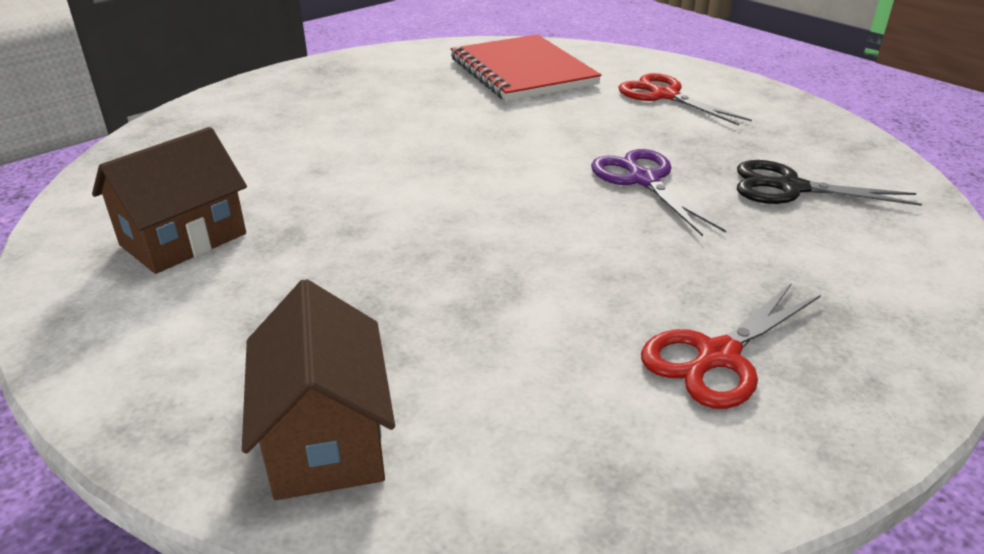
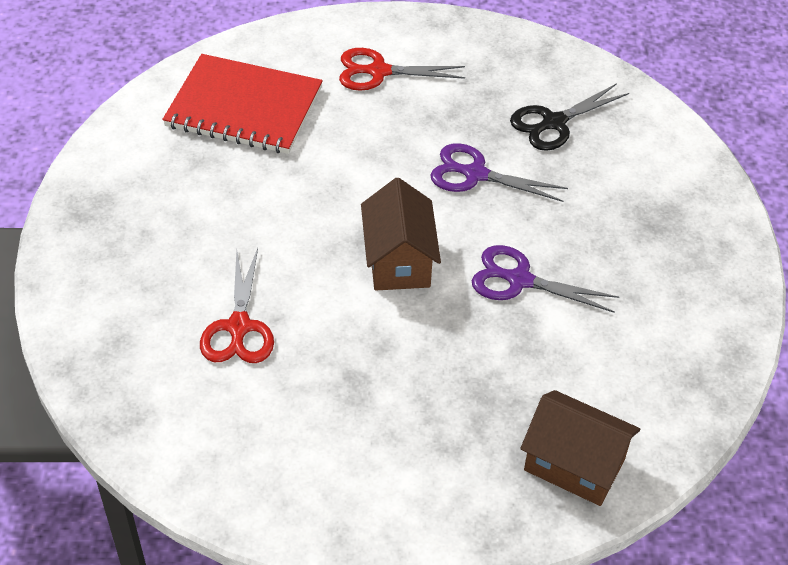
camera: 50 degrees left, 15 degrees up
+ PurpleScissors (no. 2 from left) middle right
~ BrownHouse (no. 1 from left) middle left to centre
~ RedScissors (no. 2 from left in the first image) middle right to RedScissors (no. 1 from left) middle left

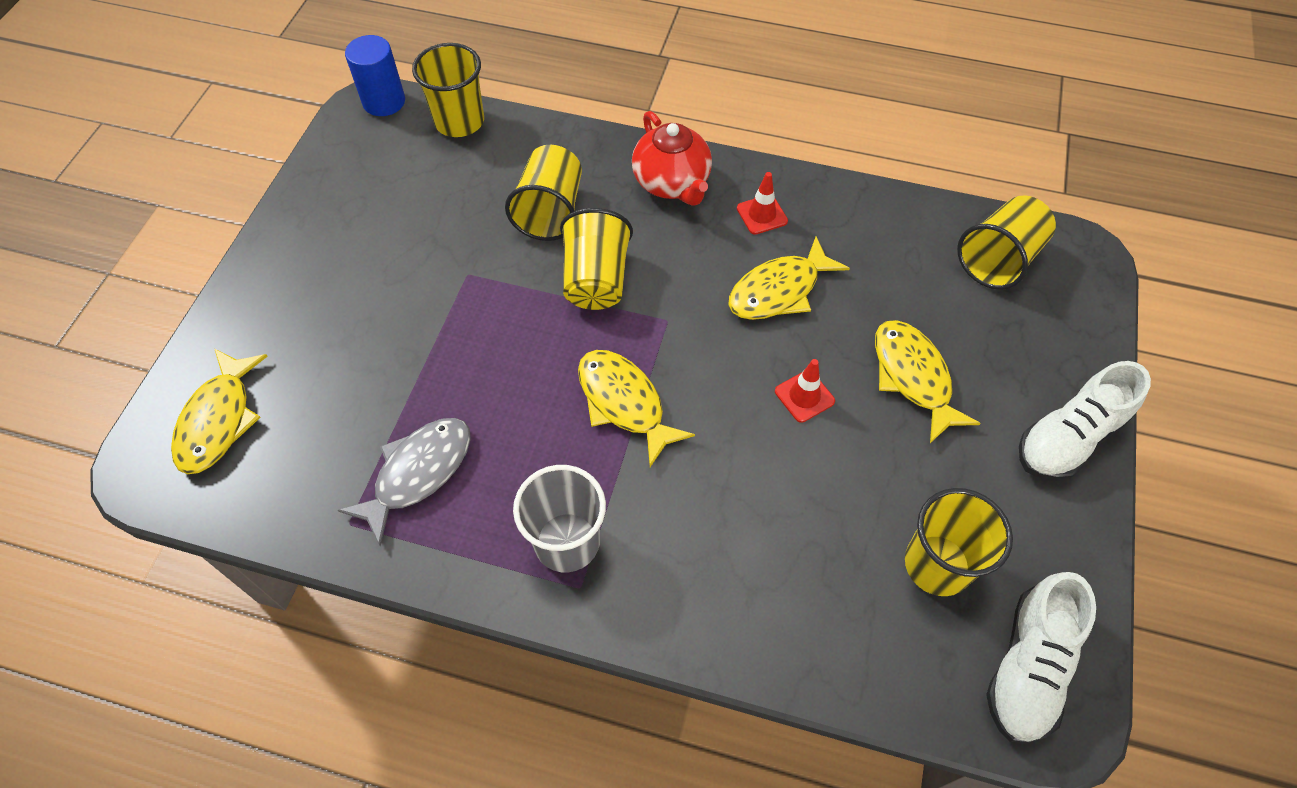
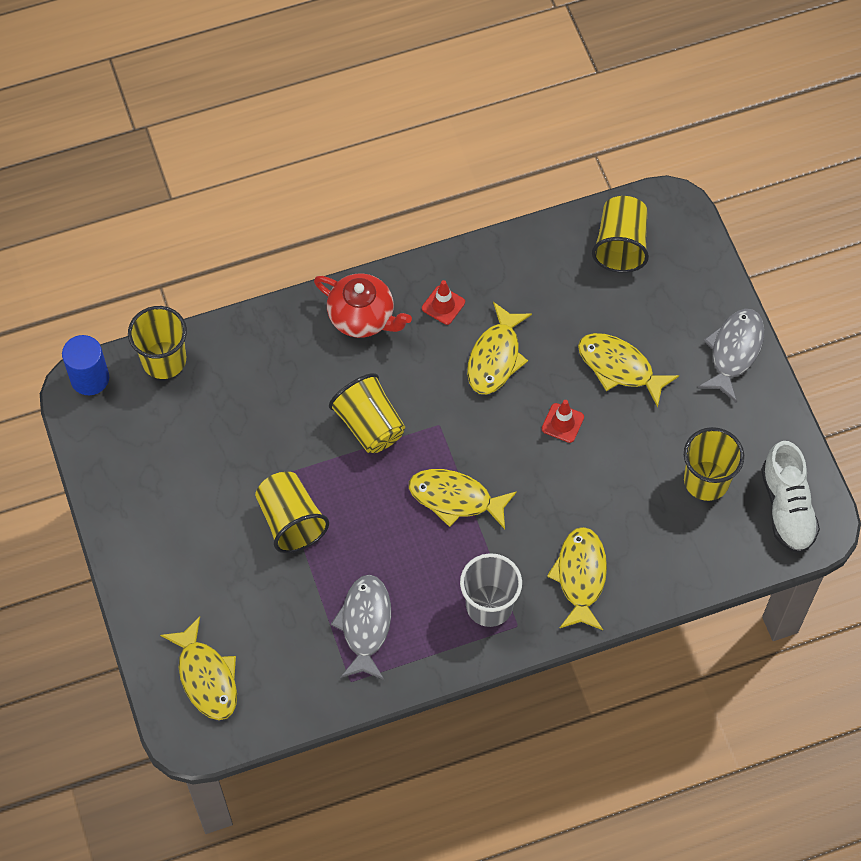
camera: 35 degrees left, 5 degrees up
+ YellowFish (no. 4 from left) bottom right
~ YellowCup (no. 2 from left) top centre to centre
~ WhiteShoe (no. 2 from left) middle right to GreyFish (no. 2 from left) middle right

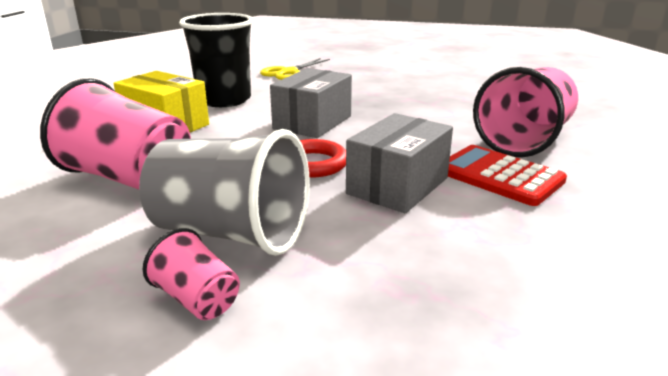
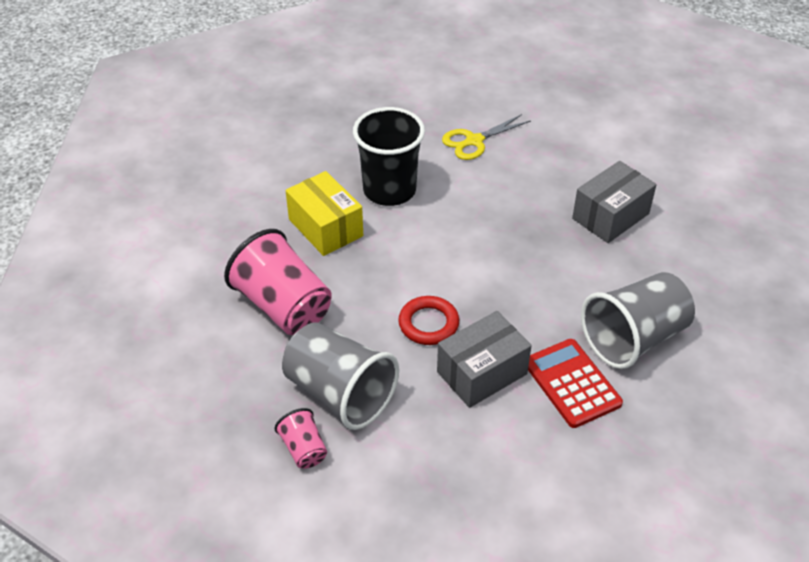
camera: 20 degrees right, 20 degrees up
~ GreyBox (no. 1 from left in the first image) top centre to GreyBox (no. 2 from left) middle right
~ PinkCup (no. 3 from left) top right to GreyCup (no. 2 from left) middle right

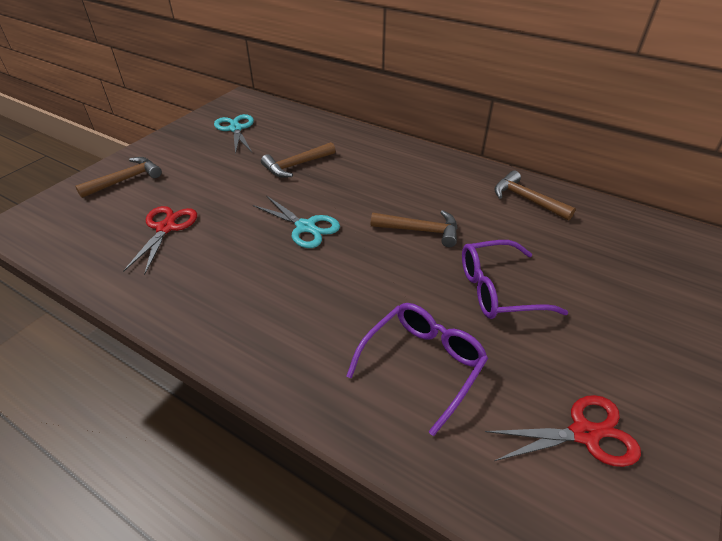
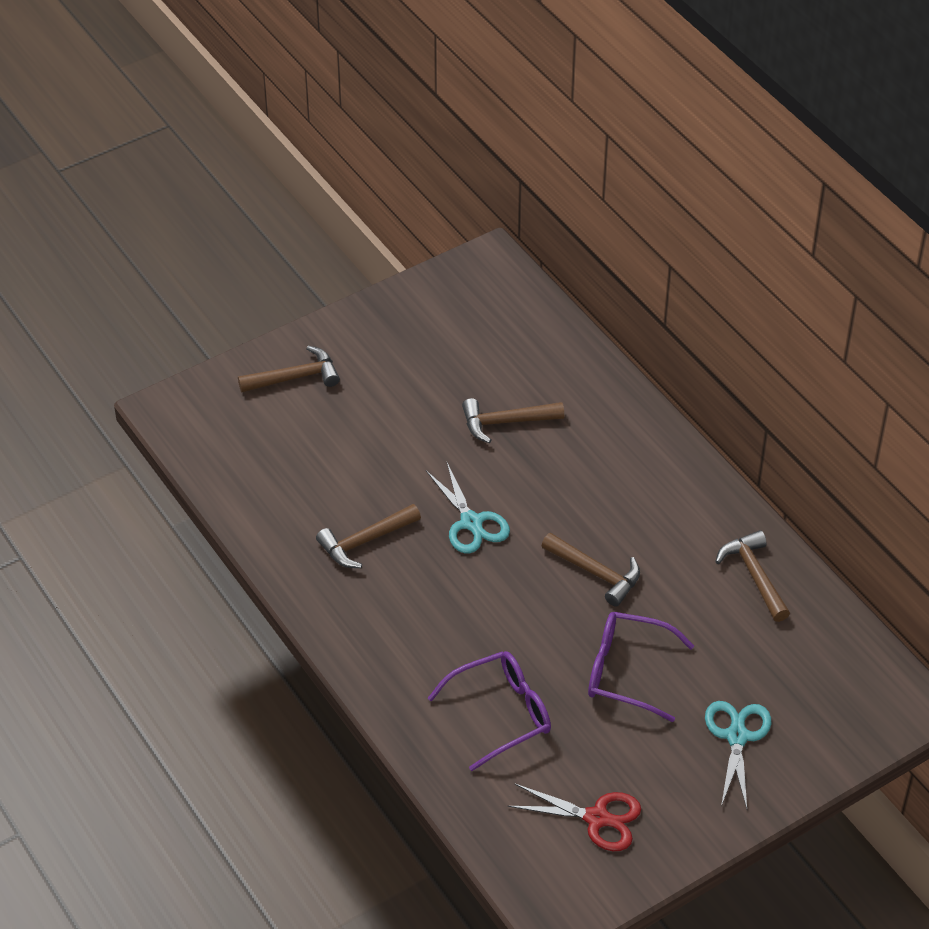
camera: 25 degrees right, 5 degrees up
- RedScissors (no. 1 from left) middle left
+ BrownHammer (no. 2 from left) centre
~ TurquoiseScissors (no. 1 from left in the first image) top left to TurquoiseScissors (no. 2 from left) bottom right

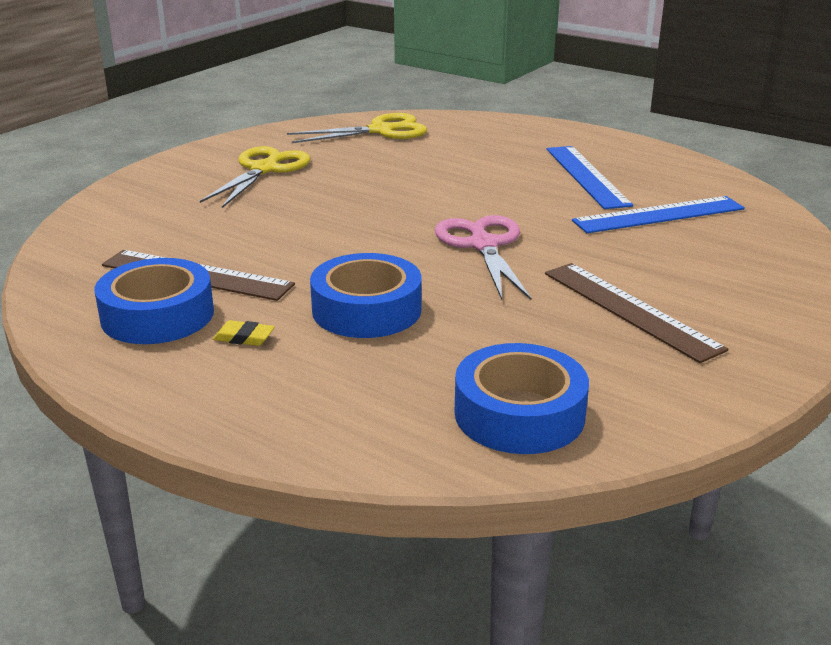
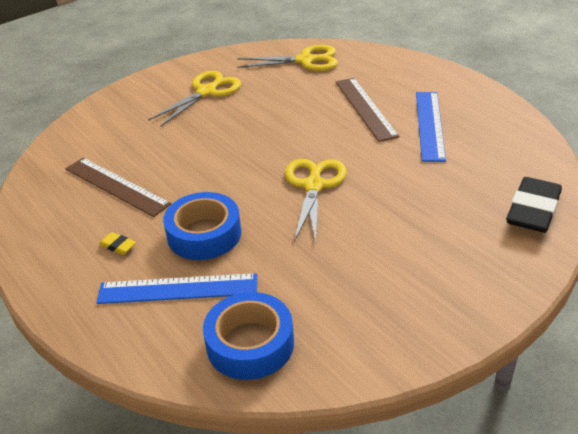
camera: 20 degrees right, 10 degrees up
- BlueTape (no. 1 from left) middle left
+ BlackEraser middle right
~ BrownRuler (no. 2 from left) middle right to top centre
~ BlueRuler (no. 2 from left in the first image) top right to BlueRuler (no. 1 from left) middle left
~ PinkScissors centre to YellowScissors (no. 3 from left) centre

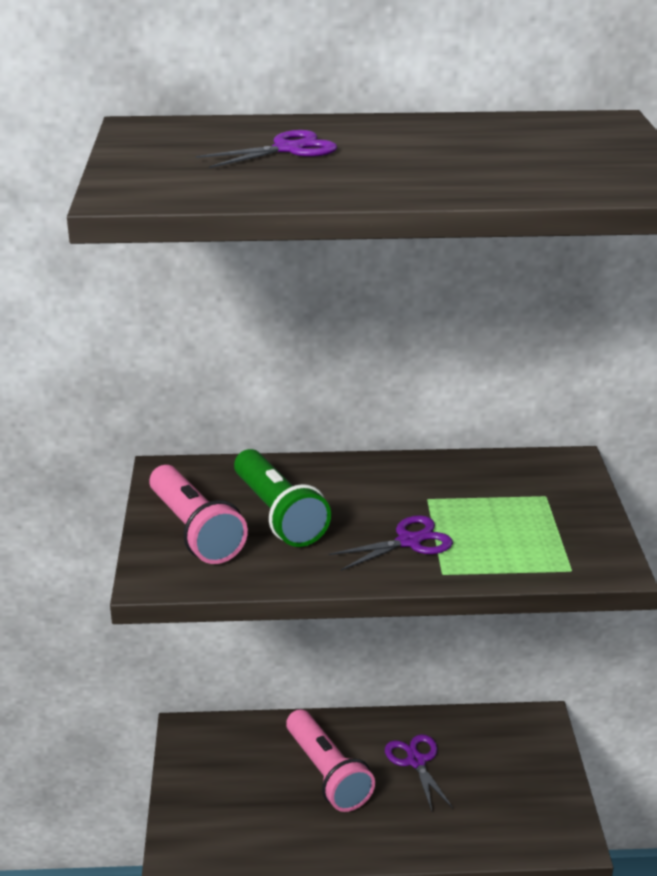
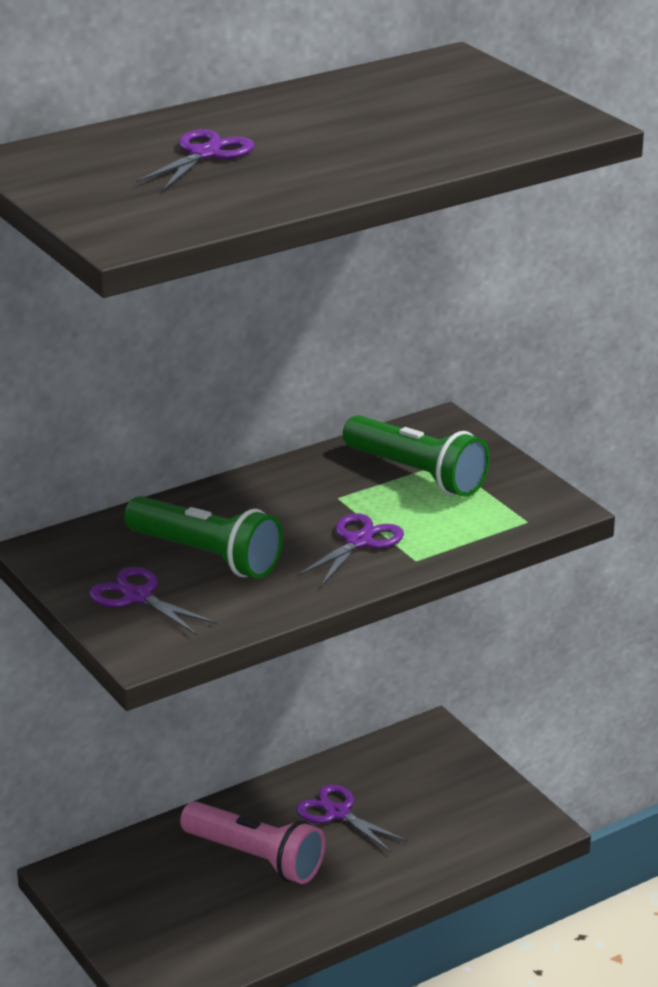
camera: 30 degrees left, 0 degrees up
+ GreenFlashlight (no. 2 from left) centre
~ PinkFlashlight (no. 1 from left) middle left to PurpleScissors (no. 1 from left) middle left

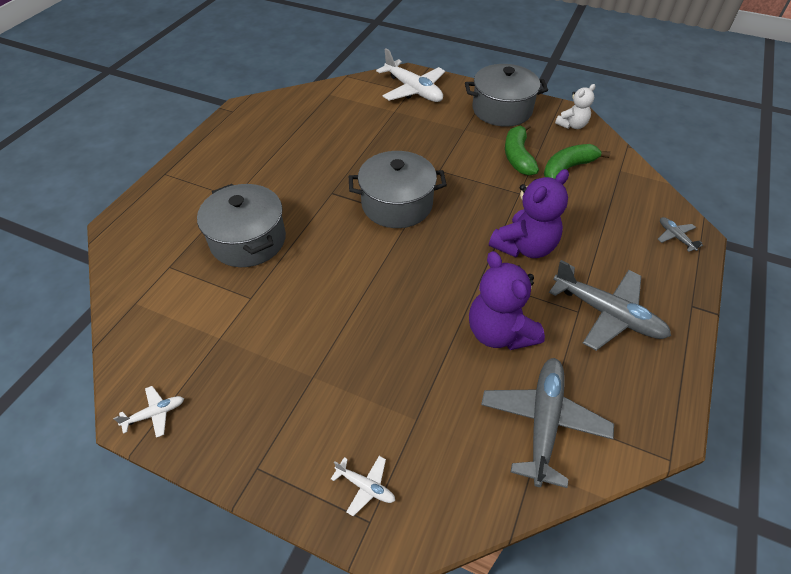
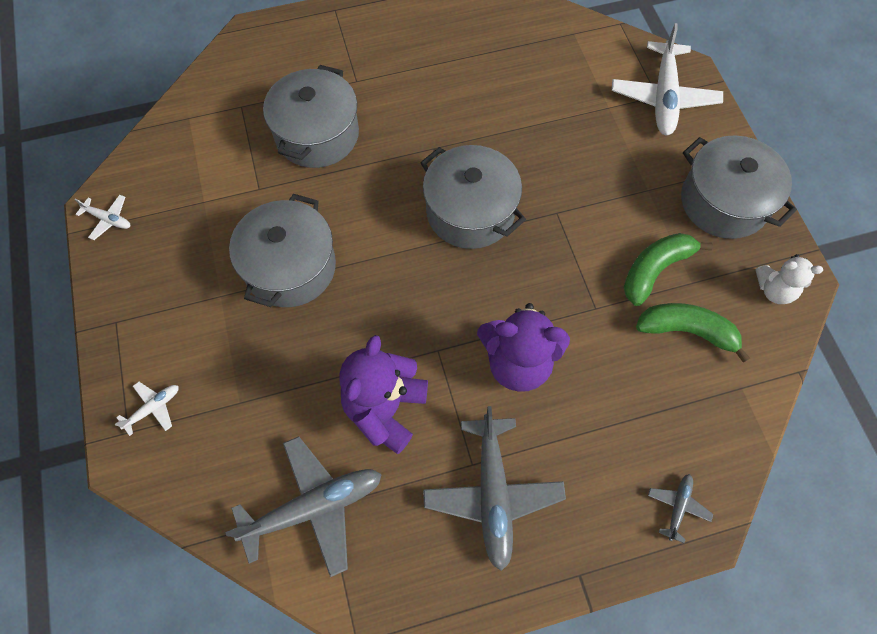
camera: 50 degrees right, 15 degrees up
+ GreyPot (no. 1 from left) middle left
~ WhitePlane (no. 2 from left) bottom centre = middle left 120 degrees counterclockwise

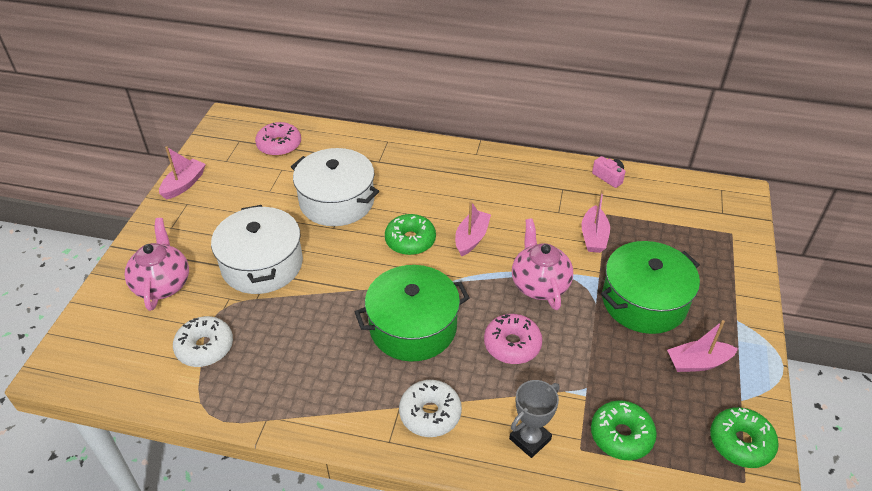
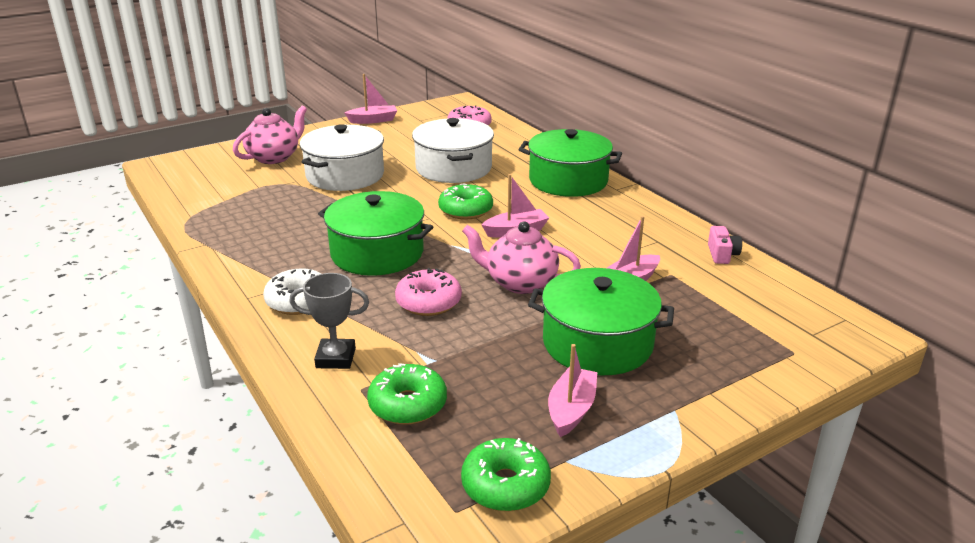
camera: 45 degrees right, 15 degrees down
- WhiteDonut (no. 1 from left) bottom left
+ GreenPot (no. 2 from left) top centre
~ PinkTeapot (no. 2 from left) centre = centre 105 degrees counterclockwise
~ PinkBoat (no. 4 from left in the first image) bottom right = bottom centre 75 degrees clockwise

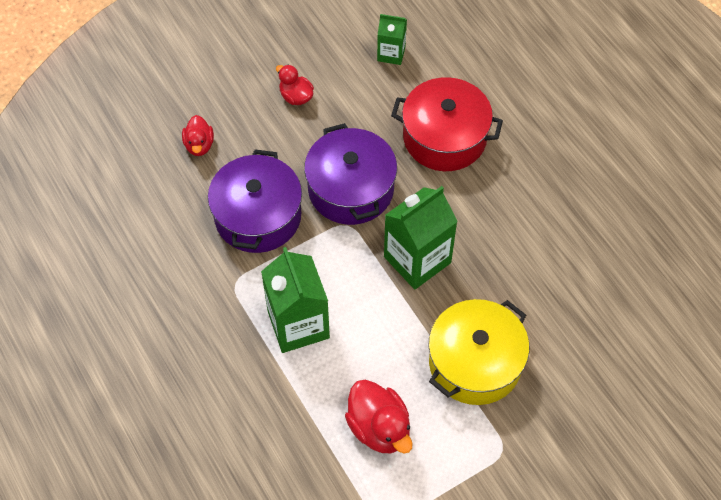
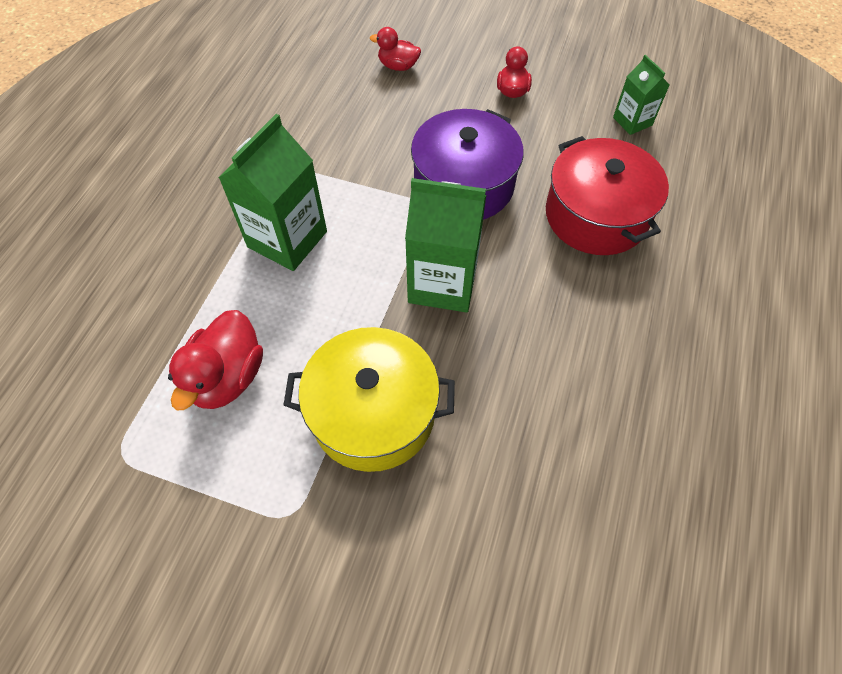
camera: 50 degrees right, 0 degrees up
- PurplePot (no. 1 from left) centre
~ RedDuck (no. 1 from left in the first image) top left = top centre 60 degrees clockwise

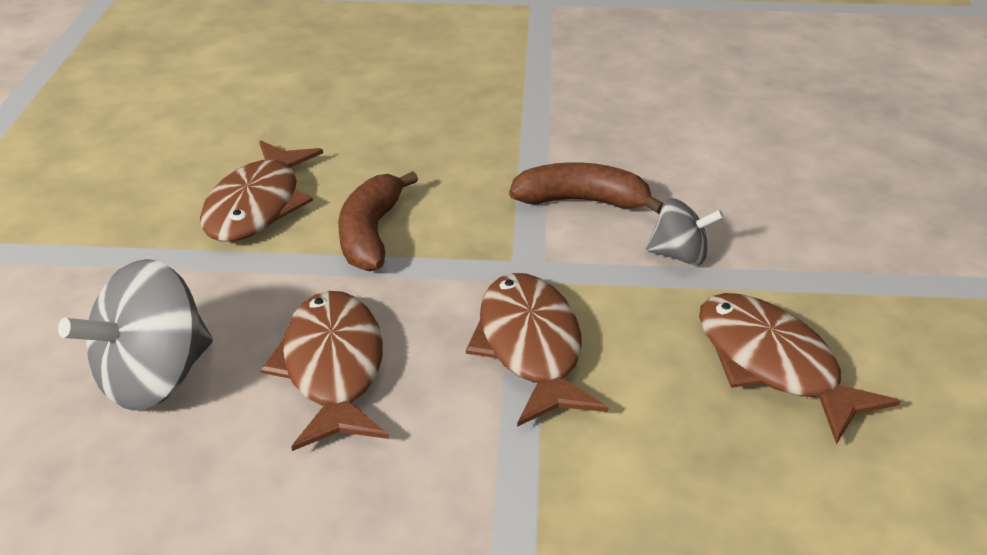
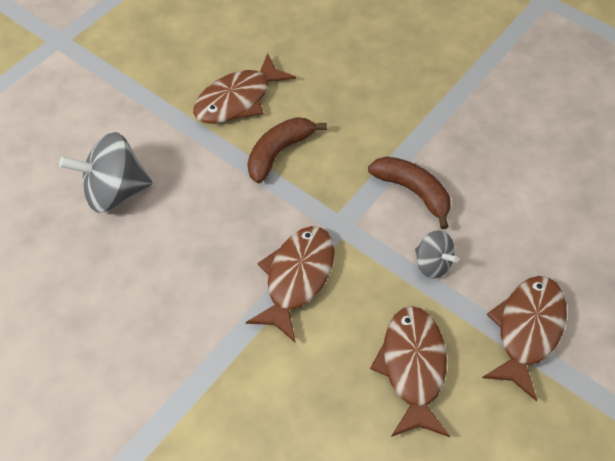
camera: 35 degrees right, 20 degrees up
~ BrownFish (no. 2 from left in the first image) bottom left to BrownFish (no. 4 from left) bottom right

